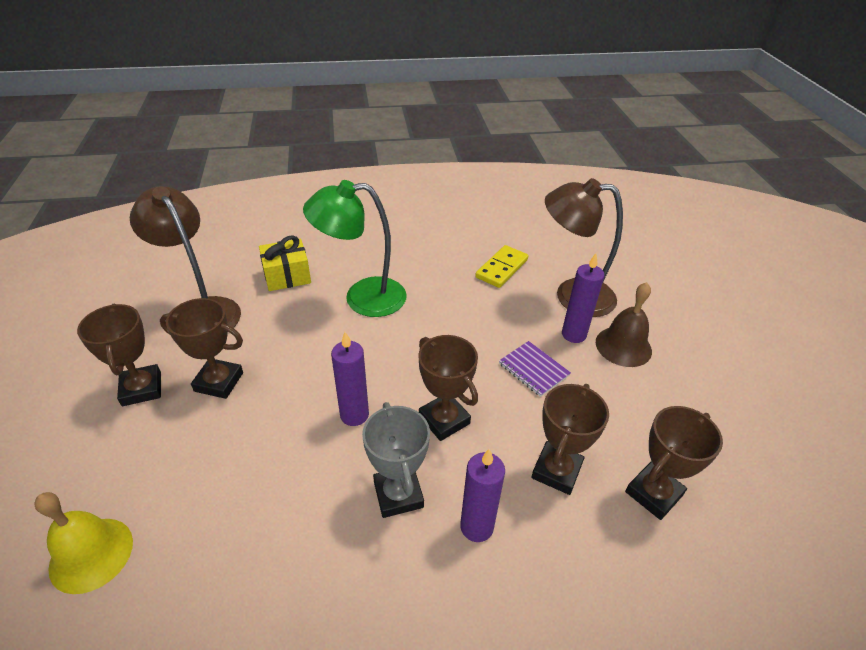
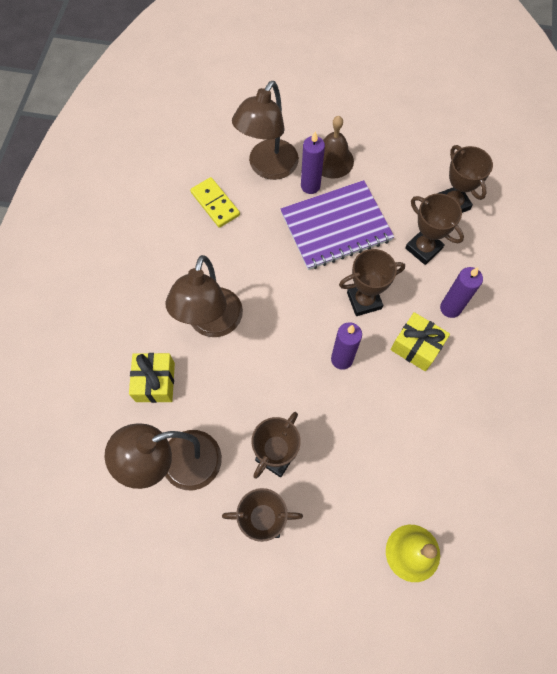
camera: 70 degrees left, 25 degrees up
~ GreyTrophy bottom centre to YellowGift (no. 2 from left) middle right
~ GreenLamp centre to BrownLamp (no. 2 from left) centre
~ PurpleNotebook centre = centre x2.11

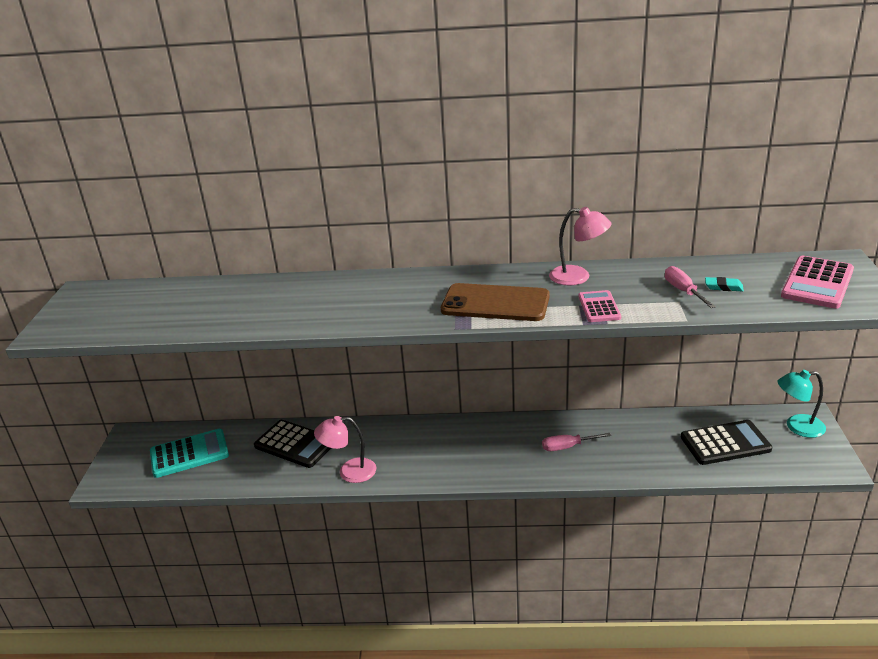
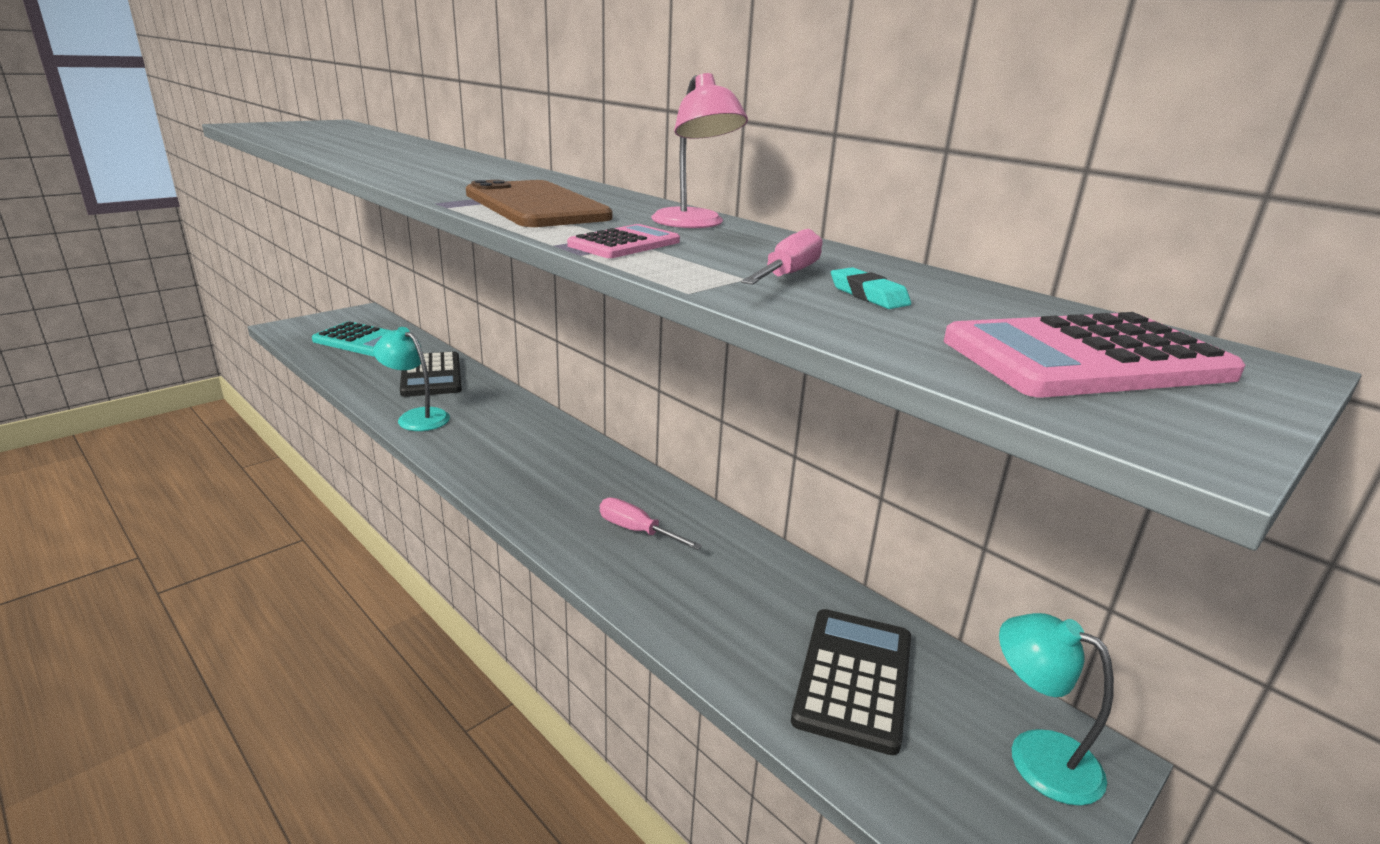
camera: 40 degrees right, 5 degrees down
~ PinkLamp (no. 1 from left) bottom centre to TurquoiseLamp (no. 1 from left) middle left
~ BlackCalculator (no. 2 from left) bottom right = bottom centre 105 degrees counterclockwise

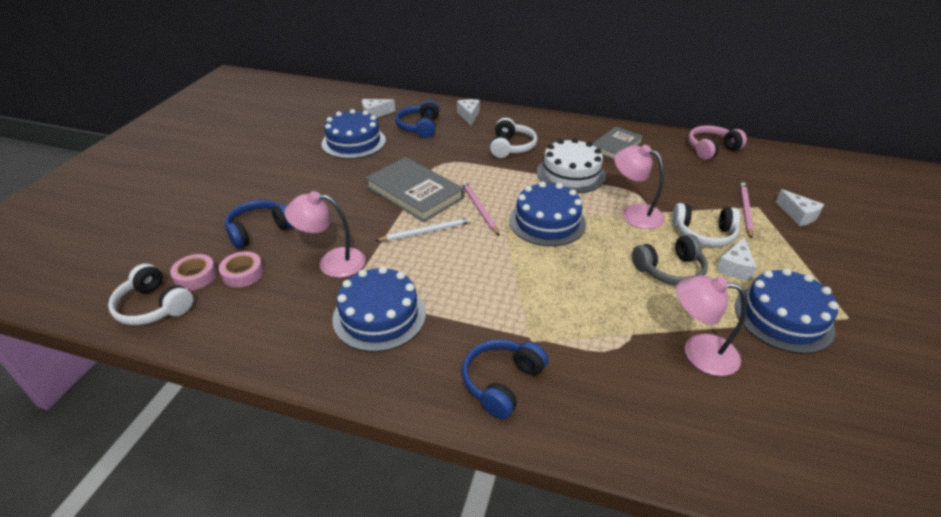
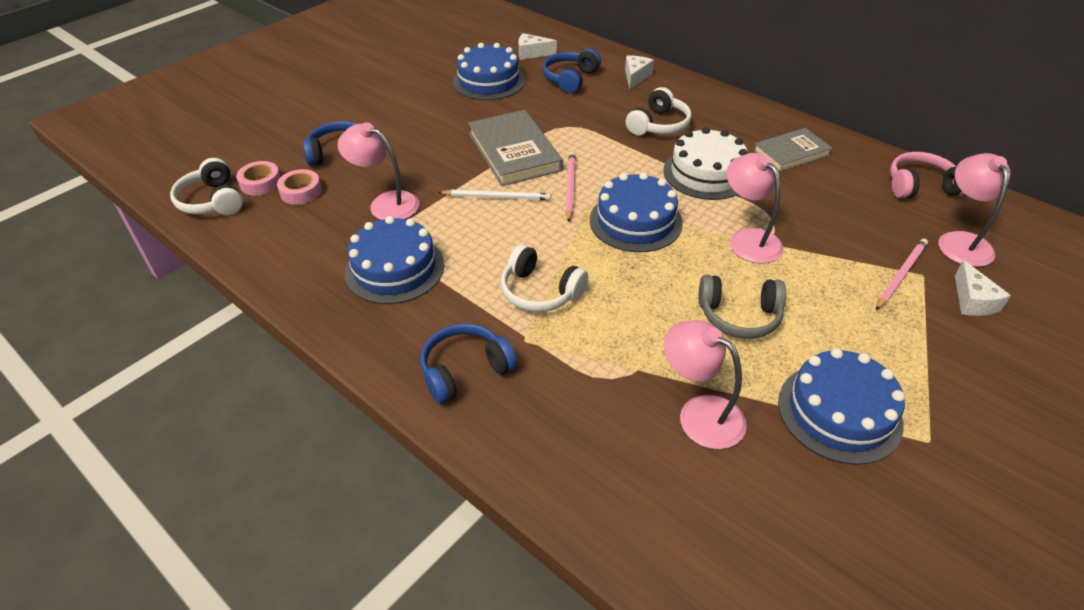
camera: 25 degrees right, 5 degrees up
- WhiteCheese (no. 3 from left) middle right
+ PinkLamp (no. 4 from left) middle right
~ WhiteHeadphones (no. 3 from left in the first image) middle right to WhiteHeadphones (no. 2 from left) centre

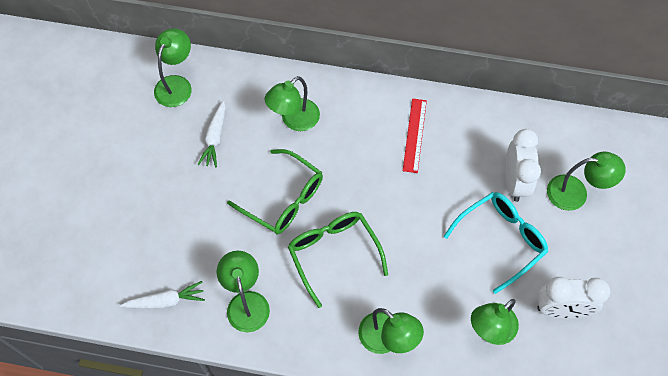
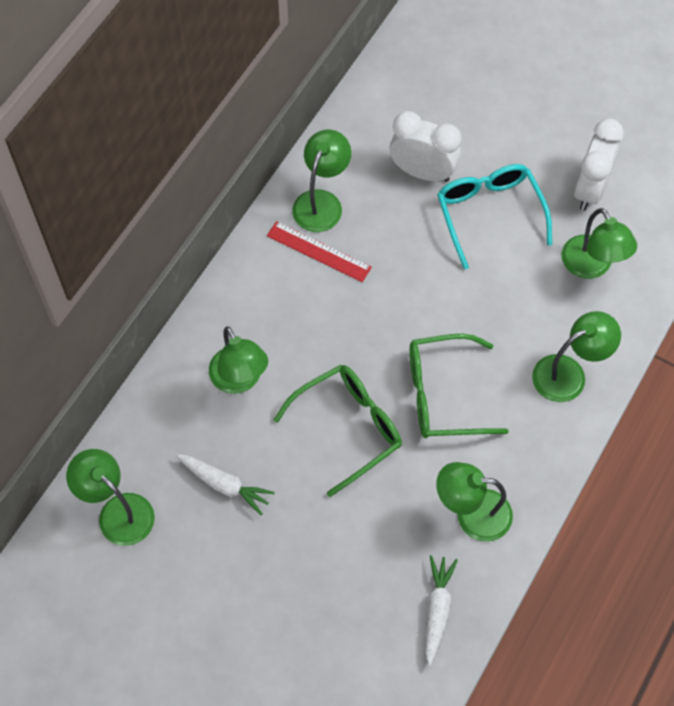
camera: 70 degrees left, 0 degrees up
~ GreenLamp (no. 6 from left in the first image) middle right to GreenLamp (no. 3 from left) top centre

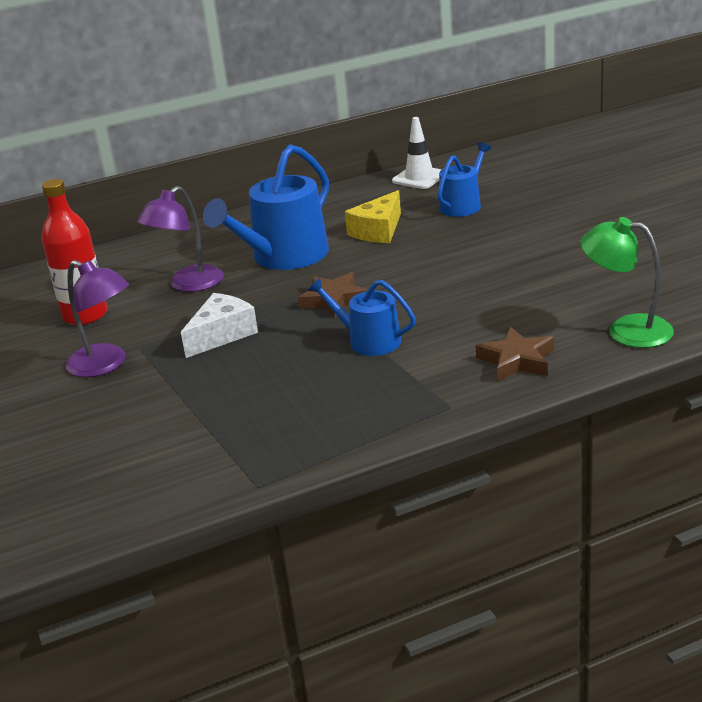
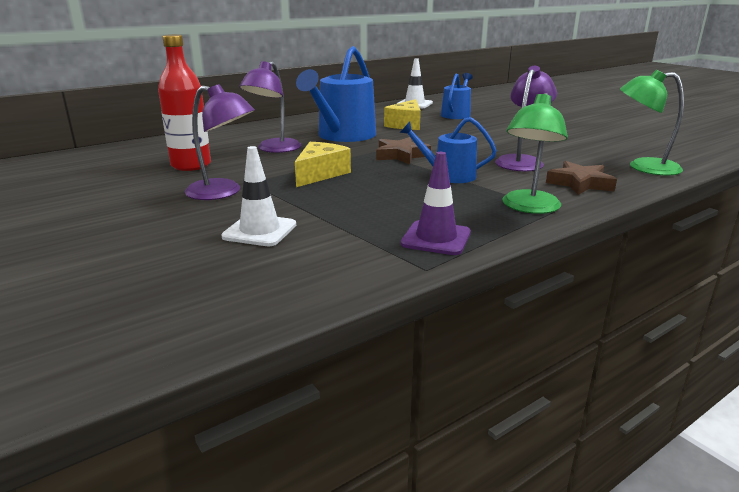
camera: 15 degrees left, 5 degrees down
+ WhiteTrafficCone (no. 1 from left) centre
+ PurpleTrafficCone centre
+ PurpleLamp (no. 3 from left) top right
+ GreenLamp (no. 1 from left) top right
~ WhiteCheese middle left to YellowCheese (no. 1 from left) centre

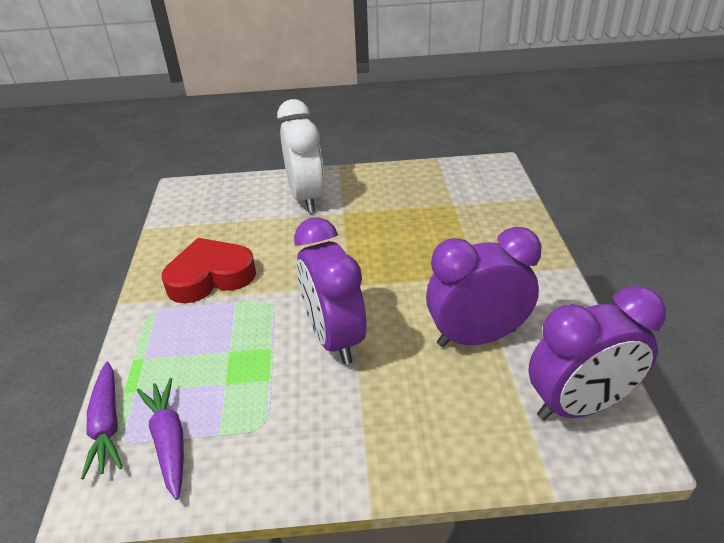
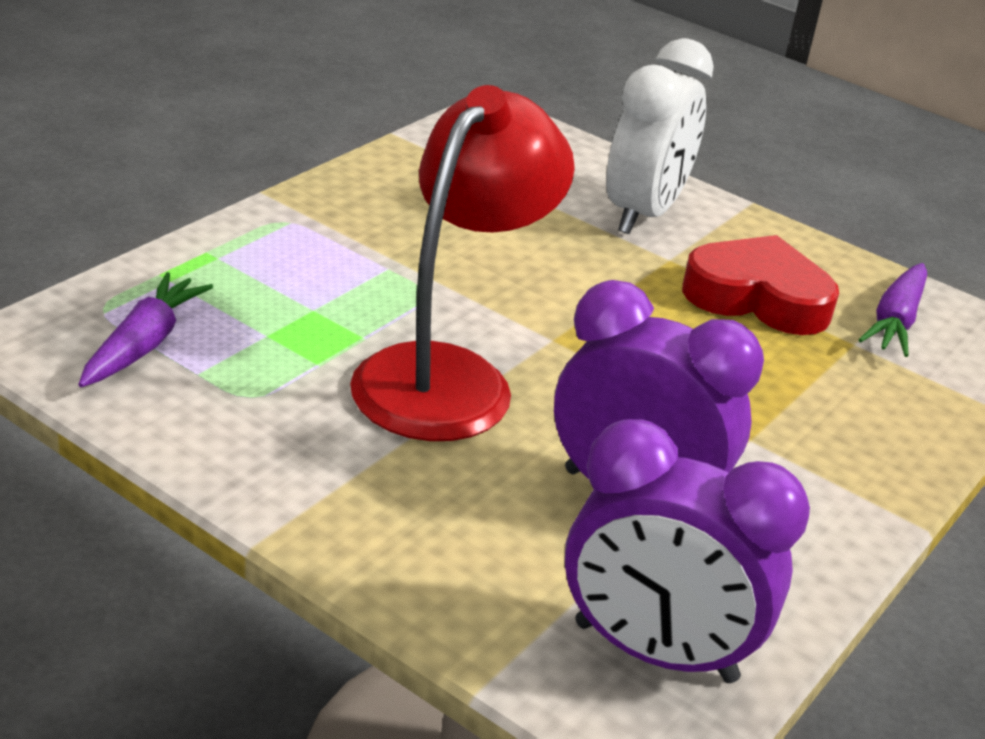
camera: 35 degrees right, 5 degrees down
~ PurpleCarrot (no. 1 from left in the first image) bottom left to PurpleCarrot (no. 2 from left) middle right
~ RedHeart middle left to middle right
~ PurpleClock (no. 1 from left) centre to RedLamp centre

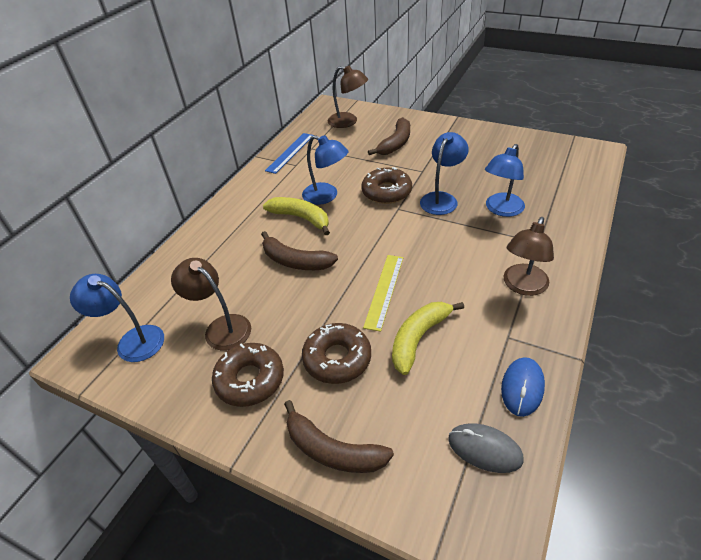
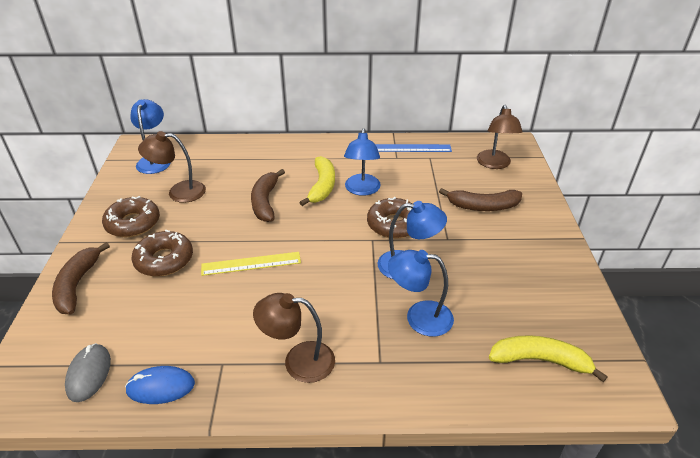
camera: 60 degrees right, 5 degrees down
~ YellowBanana (no. 2 from left) centre to bottom right
~ BrownLamp (no. 1 from left) middle left = middle left 105 degrees counterclockwise

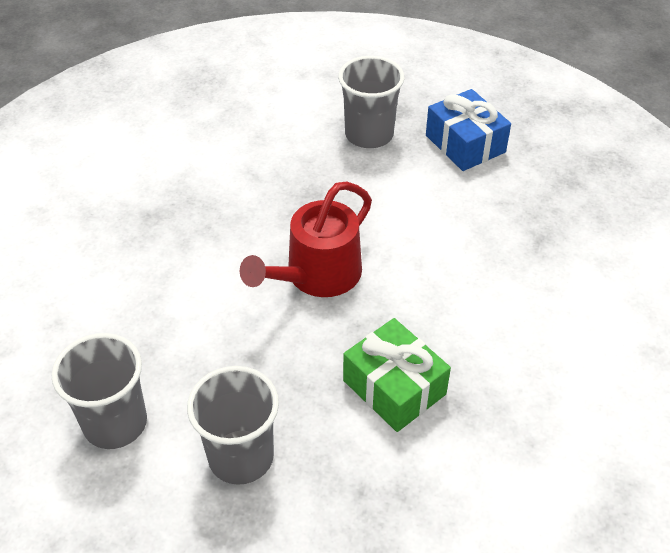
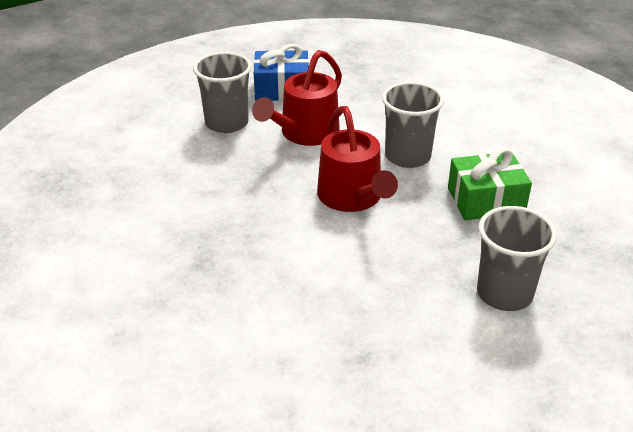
camera: 60 degrees left, 10 degrees down
+ RedWateringCan (no. 1 from left) top centre
~ GreyCup (no. 1 from left in the first image) bottom left to GreyCup (no. 2 from left) top centre

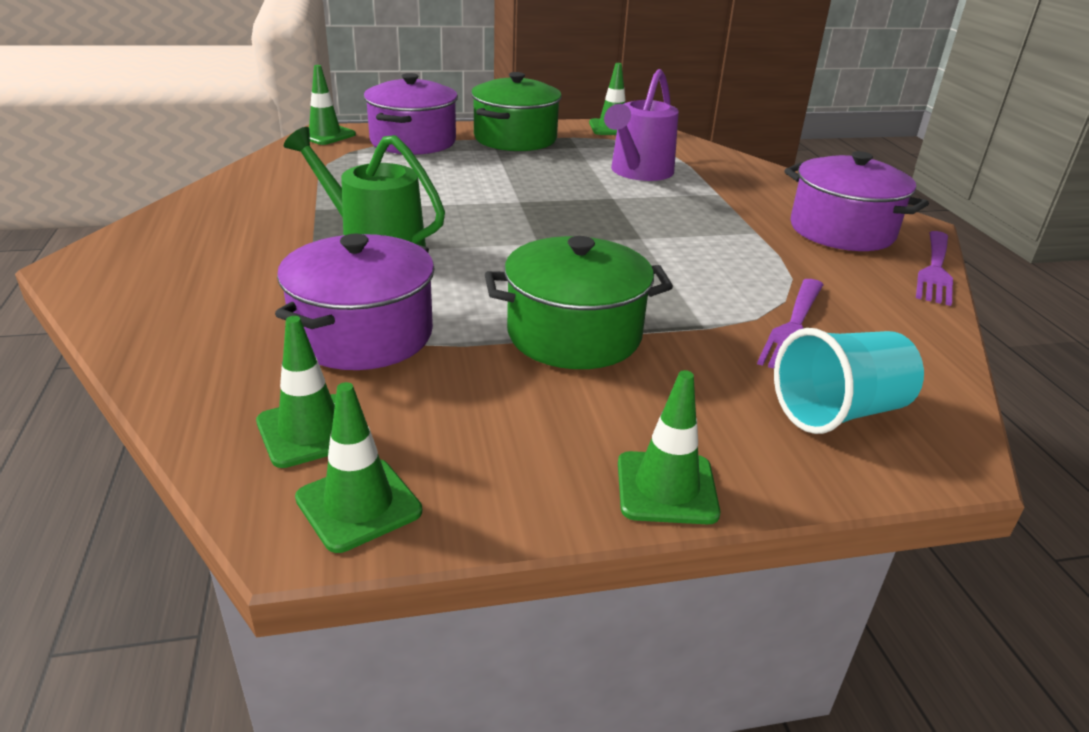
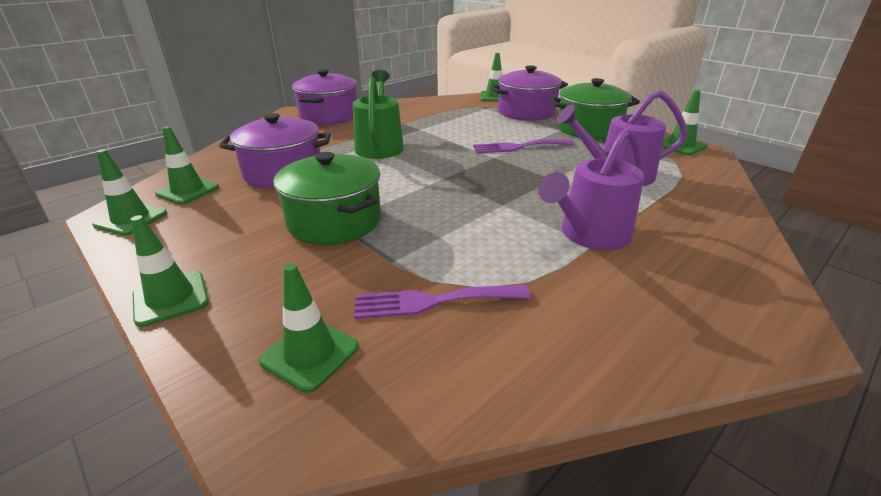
camera: 60 degrees right, 0 degrees up
+ PurpleWateringCan (no. 1 from left) middle right
~ PurplePot (no. 3 from left in the first image) top right to PurplePot (no. 2 from left) top centre
~ PurpleFork (no. 2 from left) middle right to top centre
~ TurquoiseCup middle right to GreenTrafficCone (no. 4 from left) centre

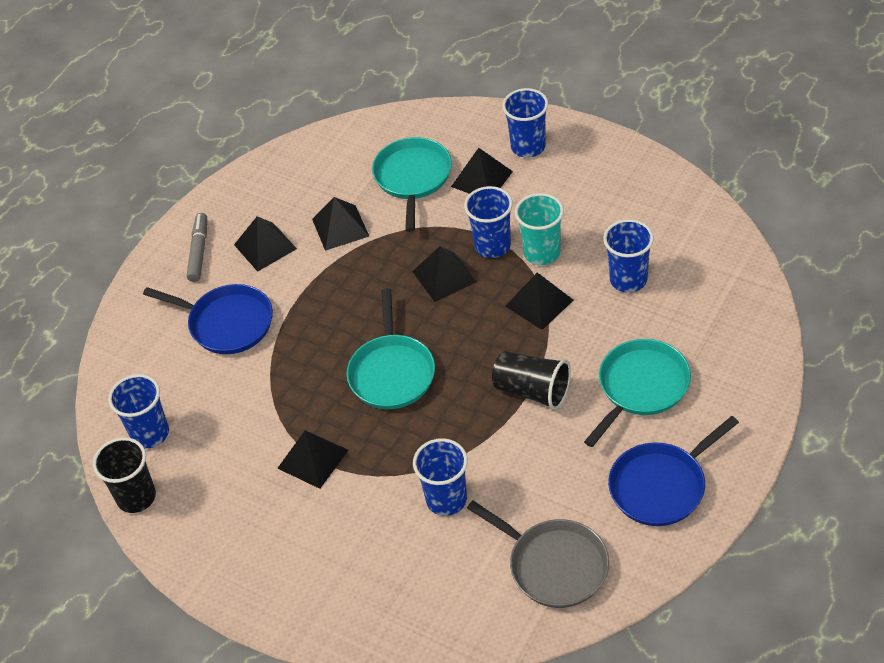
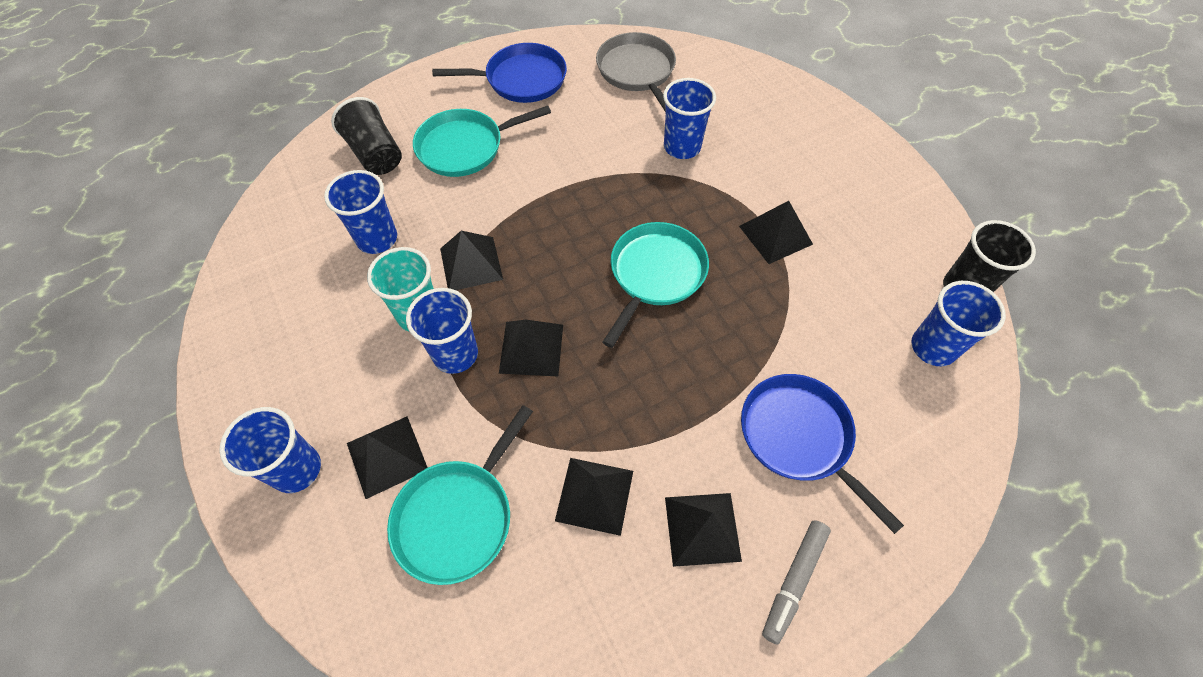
camera: 155 degrees left, 10 degrees up
~ BlackCup (no. 2 from left in the first image) centre to BlackCup (no. 1 from left) top left

